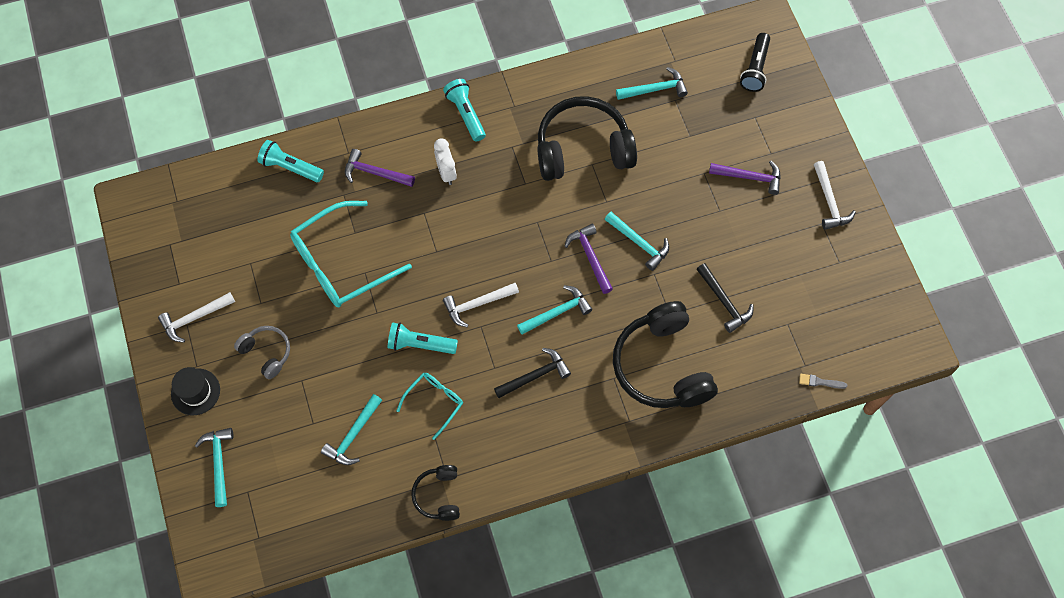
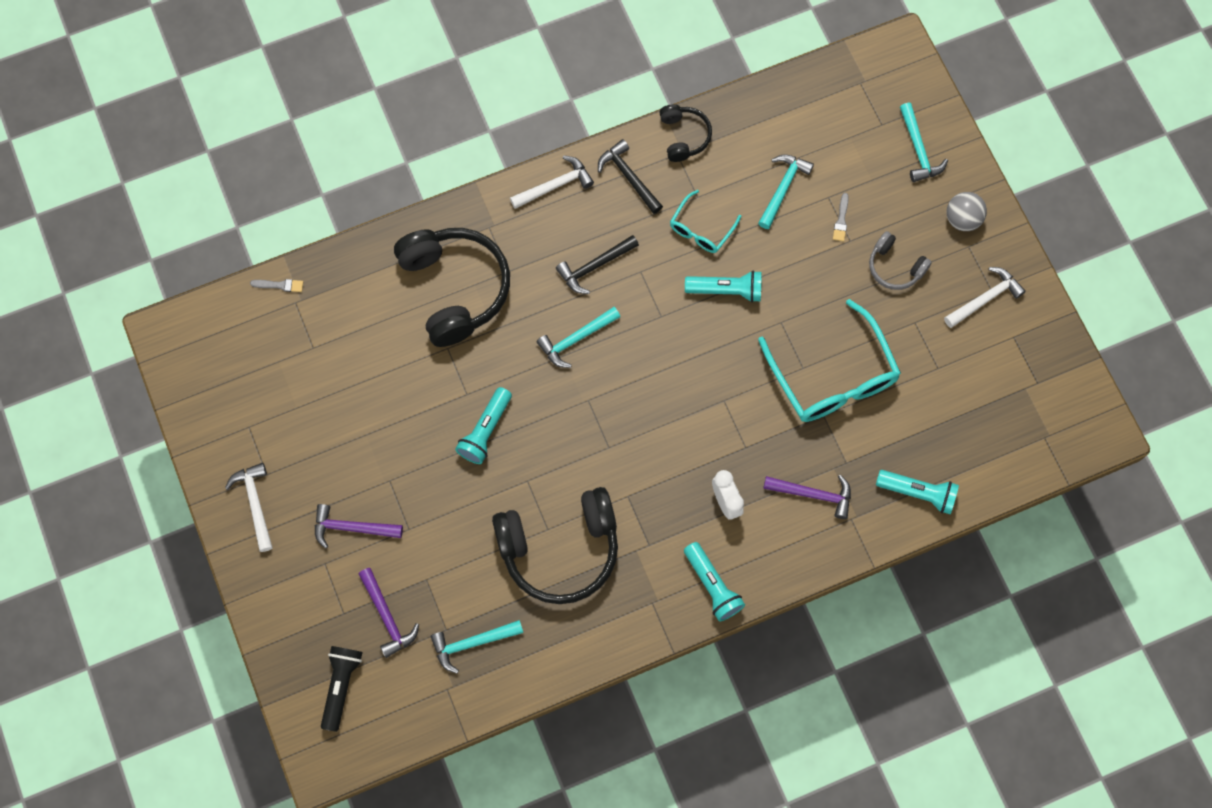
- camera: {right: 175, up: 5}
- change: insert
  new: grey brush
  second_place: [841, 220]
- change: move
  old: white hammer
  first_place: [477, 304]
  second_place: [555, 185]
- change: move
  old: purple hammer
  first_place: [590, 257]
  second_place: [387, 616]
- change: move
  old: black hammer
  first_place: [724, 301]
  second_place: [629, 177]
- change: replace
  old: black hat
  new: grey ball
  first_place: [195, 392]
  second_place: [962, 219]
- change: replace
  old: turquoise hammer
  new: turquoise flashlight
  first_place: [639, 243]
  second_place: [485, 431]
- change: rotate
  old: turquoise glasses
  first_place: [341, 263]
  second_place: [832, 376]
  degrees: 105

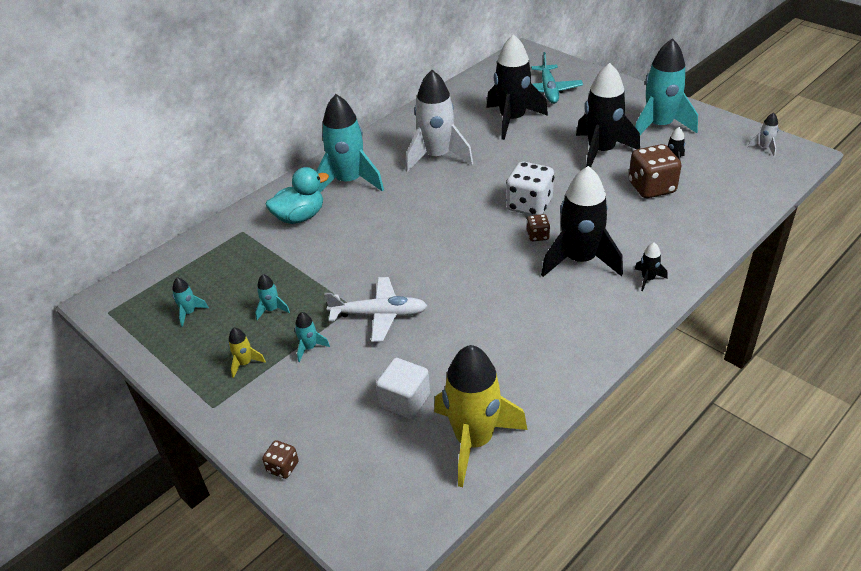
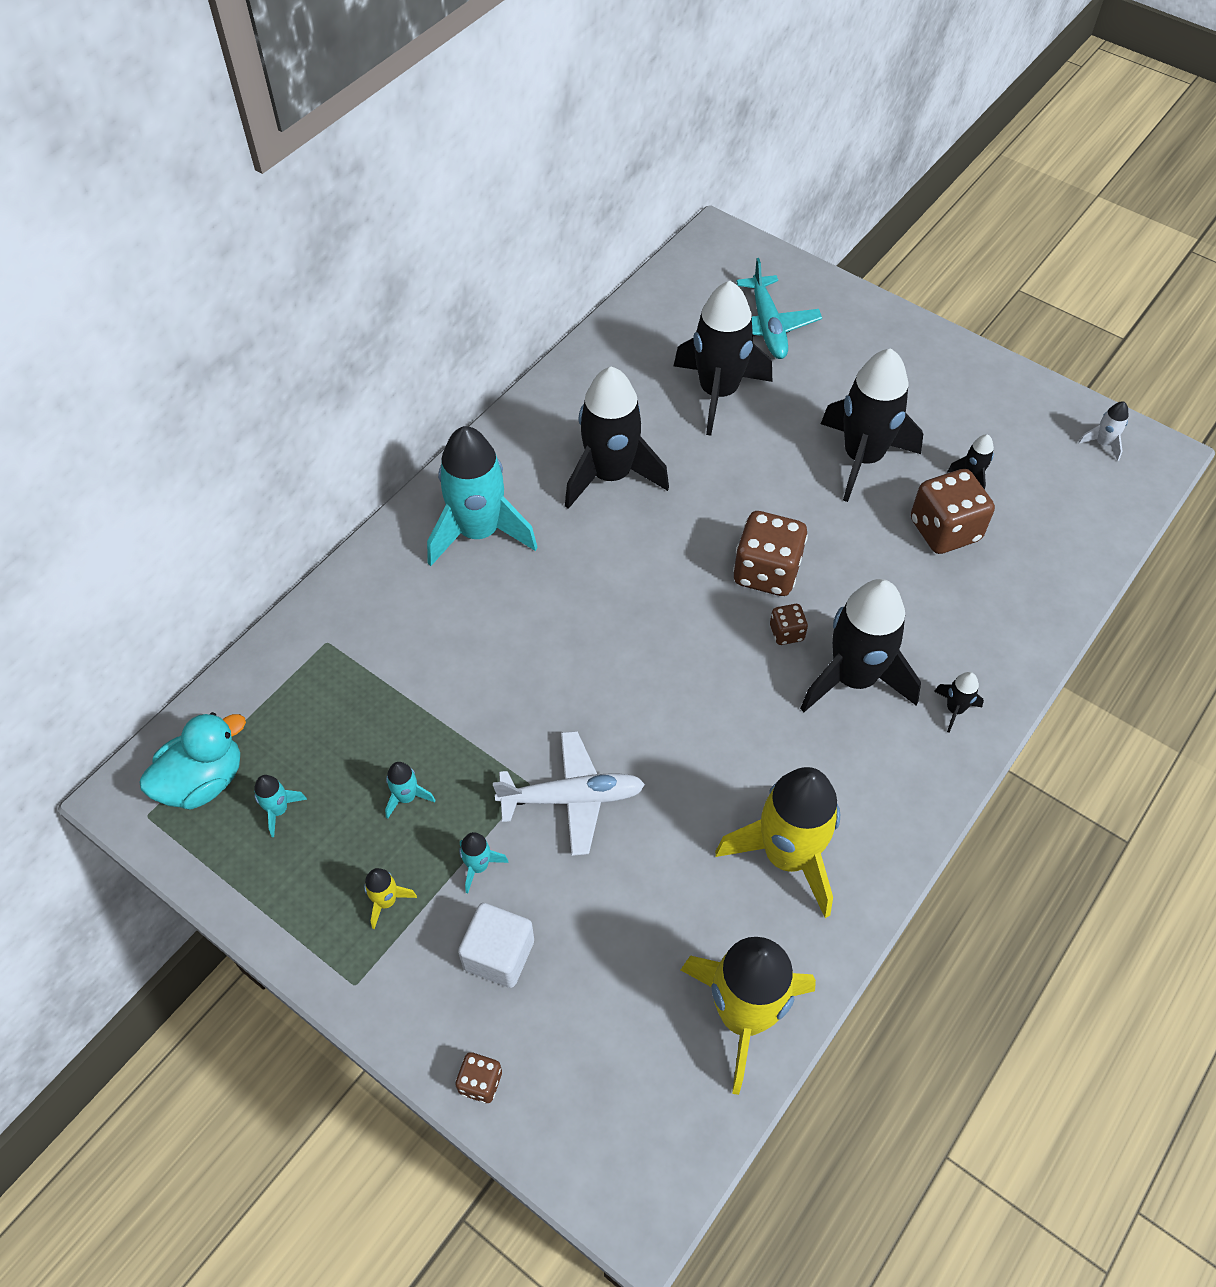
- camera: {right: -10, up: 15}
- change: delete
  old: turquoise rocket
  first_place: [659, 126]
- change: insert
  new: yellow rocket
  second_place: [787, 856]
- change: move
  old: turquoise duck
  first_place: [300, 217]
  second_place: [203, 781]
- change: move
  old: white cube
  first_place: [405, 401]
  second_place: [499, 955]
- change: recolor
  old: white rocket
  new: black rocket
  first_place: [437, 157]
  second_place: [610, 475]
- change: recolor
  old: white dice
  new: brown dice
  first_place: [529, 205]
  second_place: [766, 572]

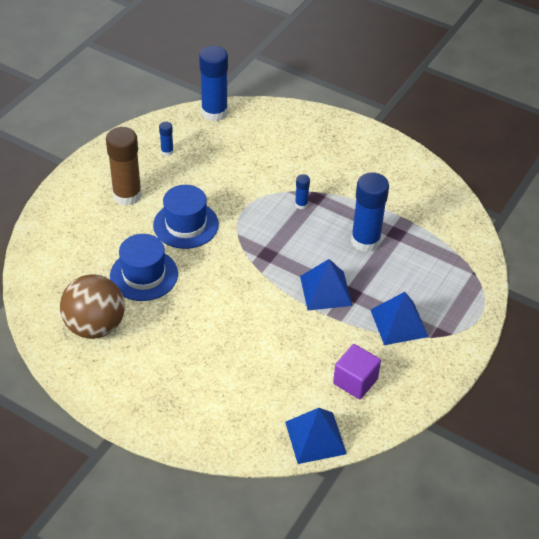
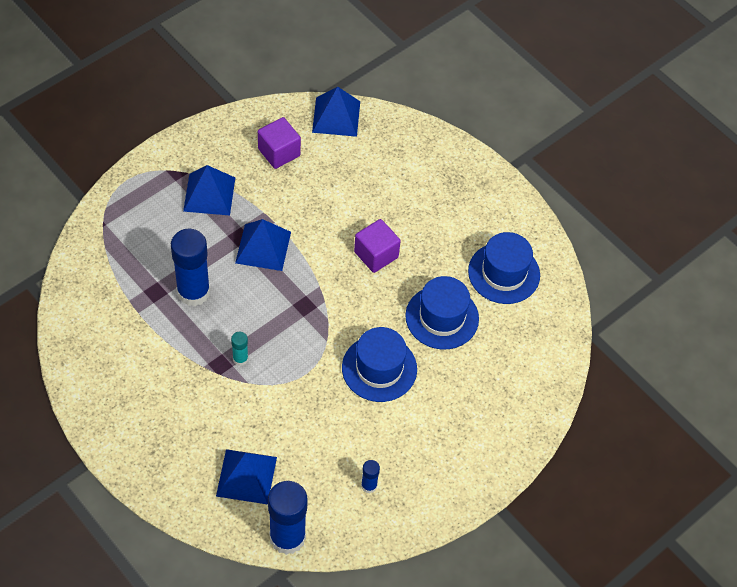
- camera: {right: -165, up: 10}
- change: delete
  old: brown glue stick
  first_place: [127, 195]
- change: insert
  new: blue pyramid
  second_place: [246, 476]
- change: insert
  new: purple cube
  second_place: [376, 254]
- change: replace
  old: brown ball
  new: blue hat
  first_place: [95, 326]
  second_place: [504, 273]
- change: recolor
  old: blue glue stick
  new: turquoise glue stick
  first_place: [301, 204]
  second_place: [240, 359]

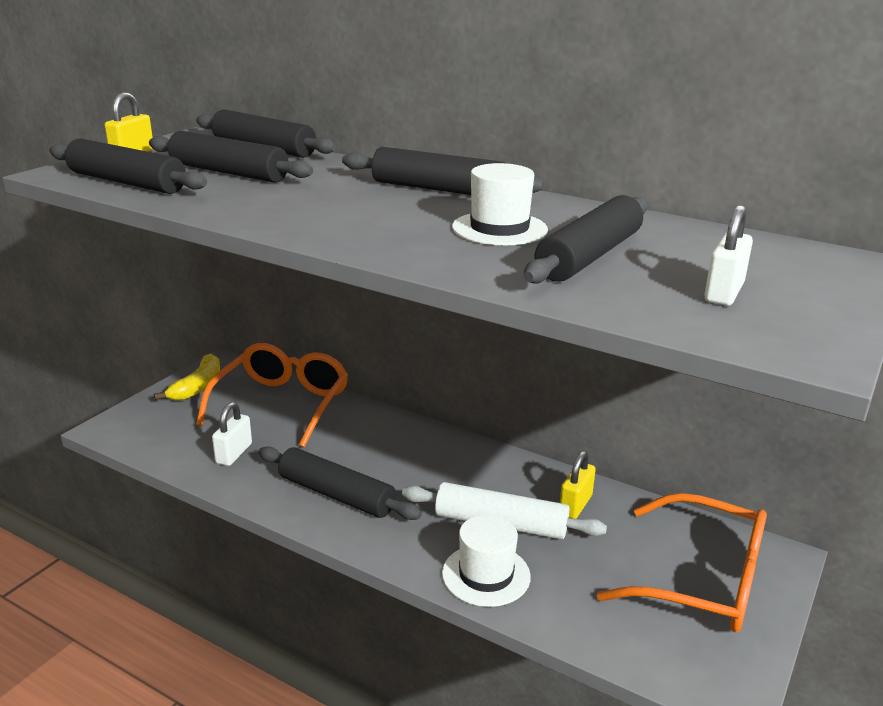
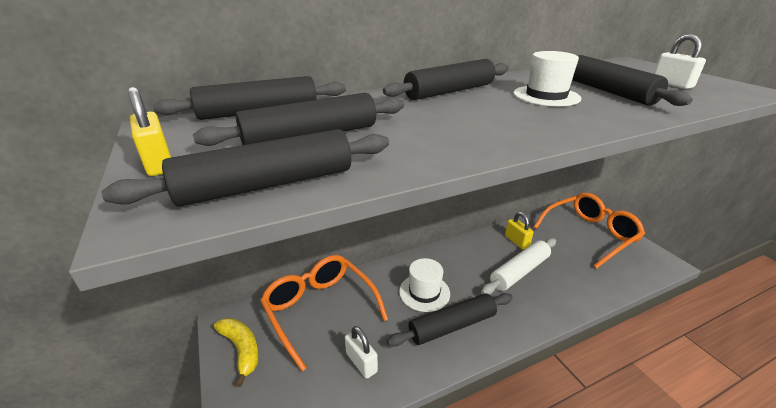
- camera: {right: -55, up: 5}
- change: move
  old: white hat
  first_place: [486, 575]
  second_place: [424, 292]

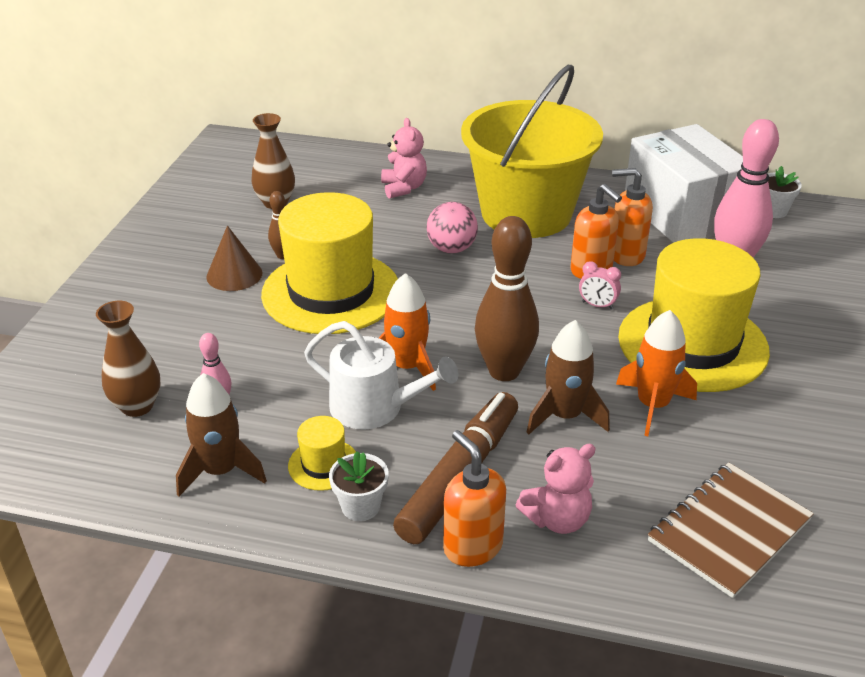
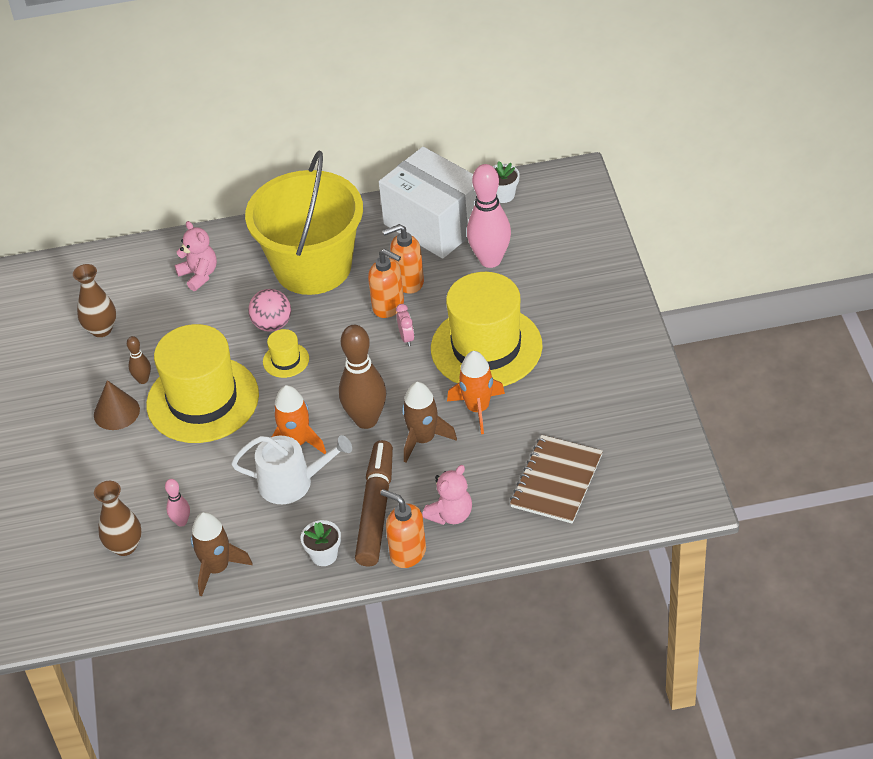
- camera: {right: -20, up: 10}
- change: move
  old: yellow hat
  first_place: [323, 464]
  second_place: [286, 360]
- change: rotate
  old: pink clock
  first_place: [597, 305]
  second_place: [406, 338]
  degrees: -105

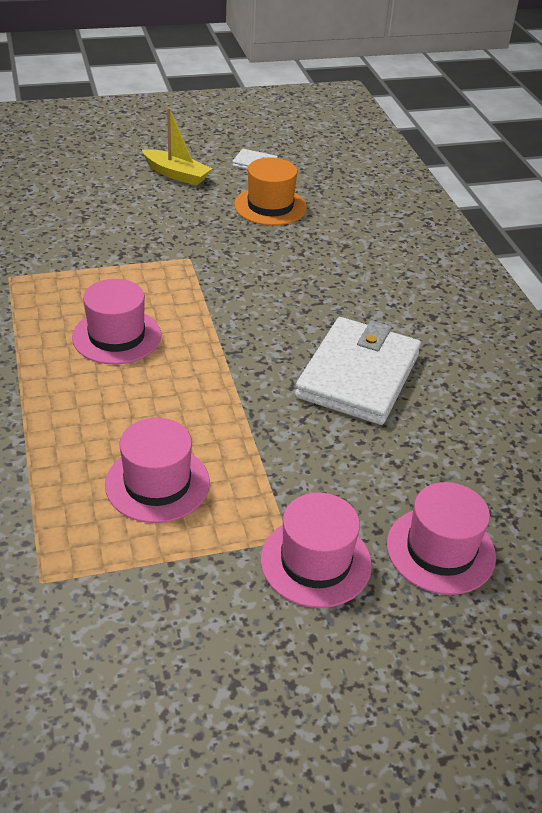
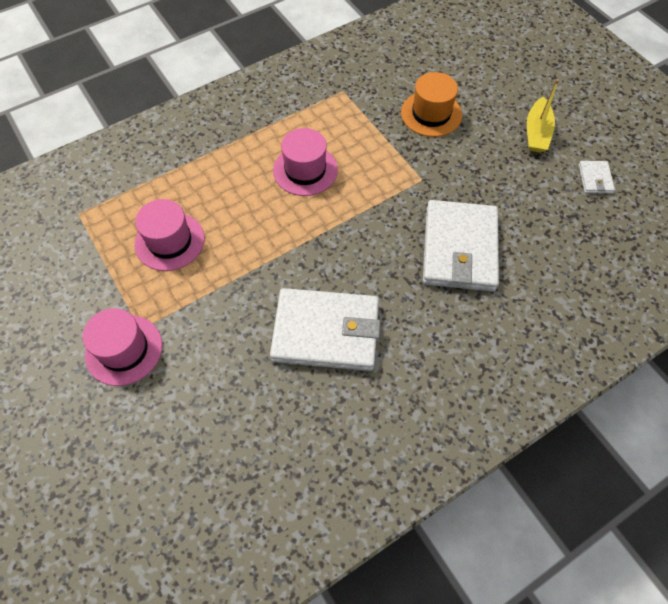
- camera: {right: 75, up: 20}
- change: delete
  old: pink hat
  first_place: [440, 550]
- change: insert
  new: white wallet
  second_place: [459, 249]
- change: move
  old: orange hat
  first_place: [270, 206]
  second_place: [431, 114]

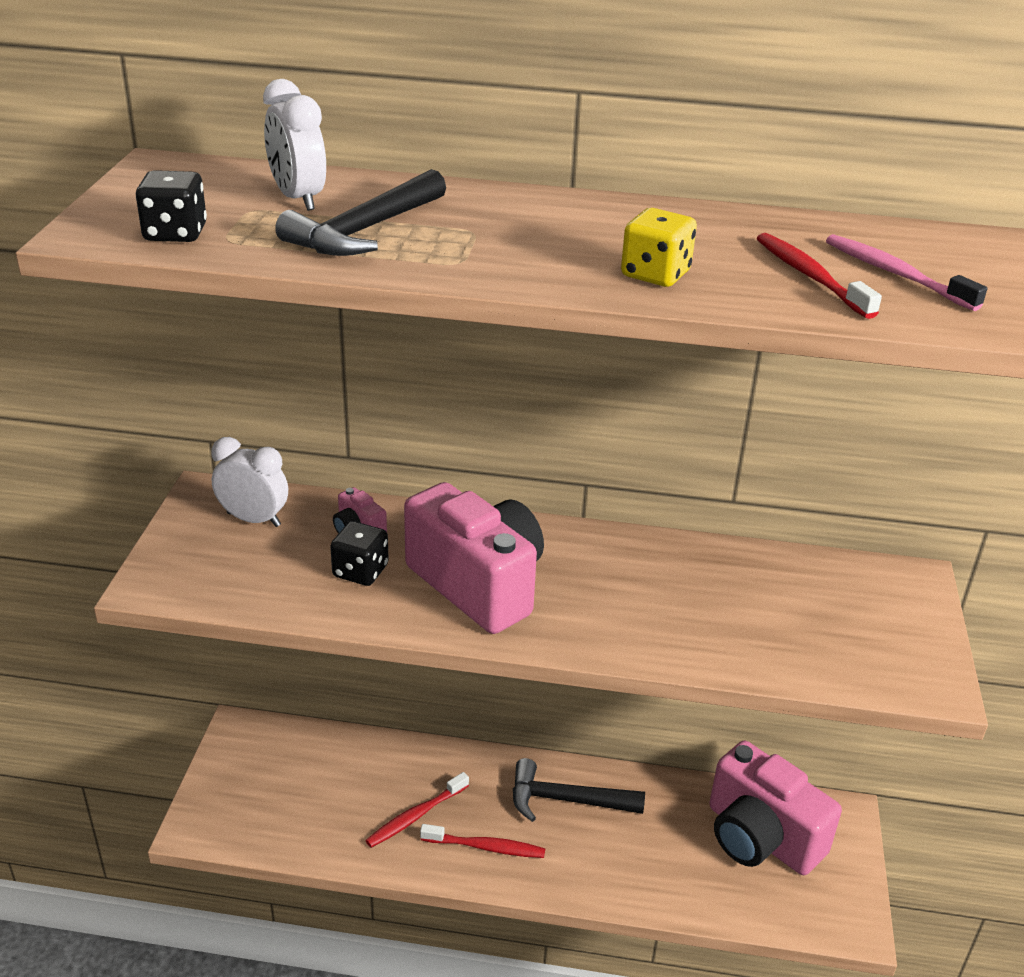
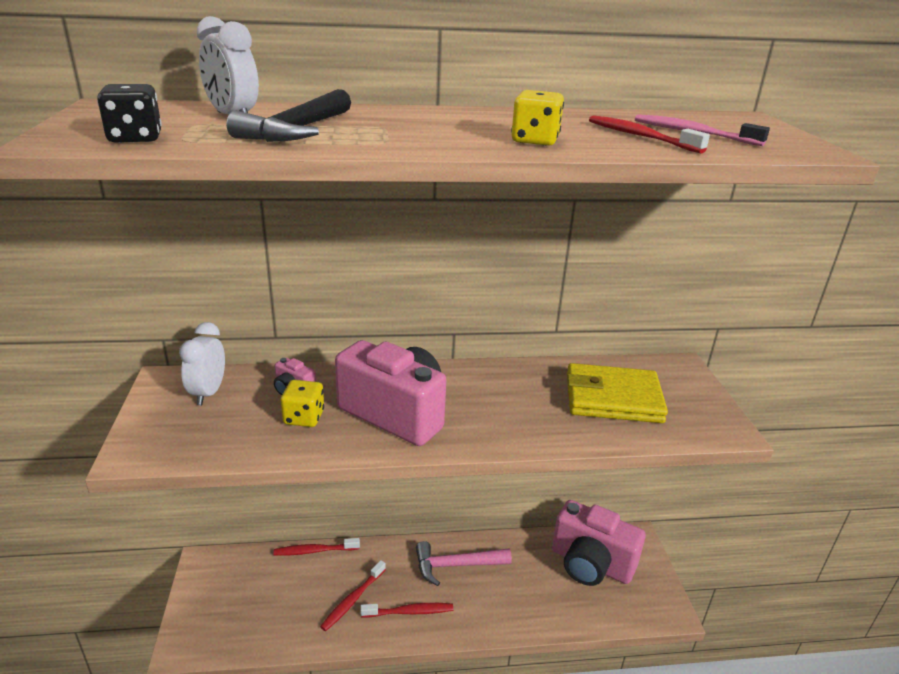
- camera: {right: -15, up: -5}
- change: insert
  new: red toothbrush
  second_place: [314, 551]
- change: insert
  new: yellow wallet
  second_place: [613, 398]
- change: recolor
  old: black dice
  new: yellow dice
  first_place: [360, 571]
  second_place: [304, 417]
- change: recolor
  old: black hammer
  new: pink hammer
  first_place: [567, 800]
  second_place: [456, 565]
- change: rotate
  old: white clock
  first_place: [253, 519]
  second_place: [208, 393]
  degrees: -90

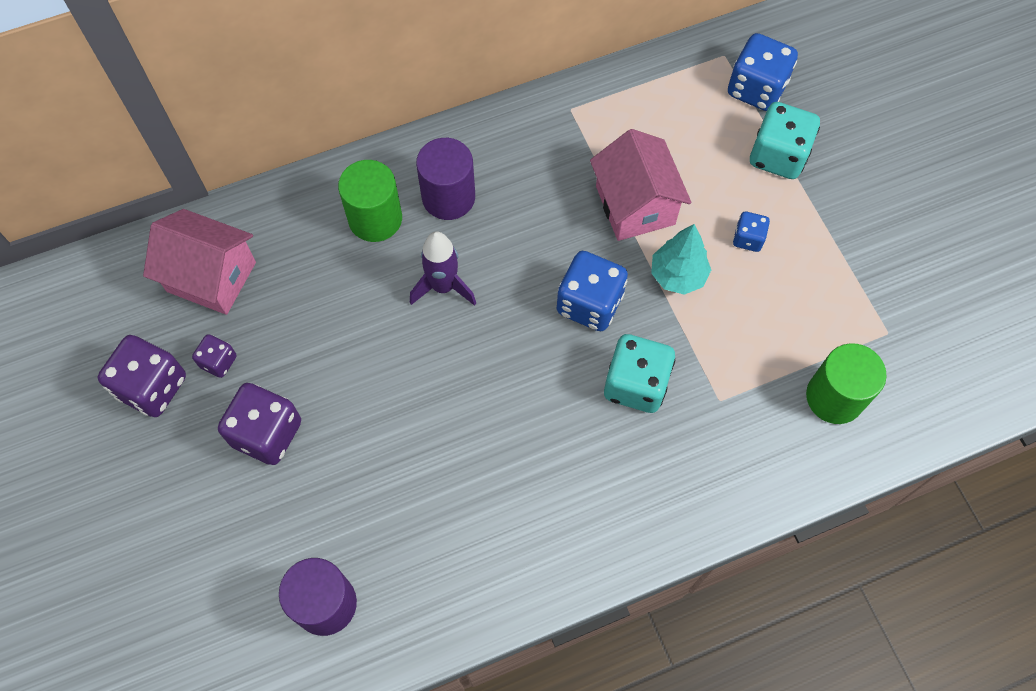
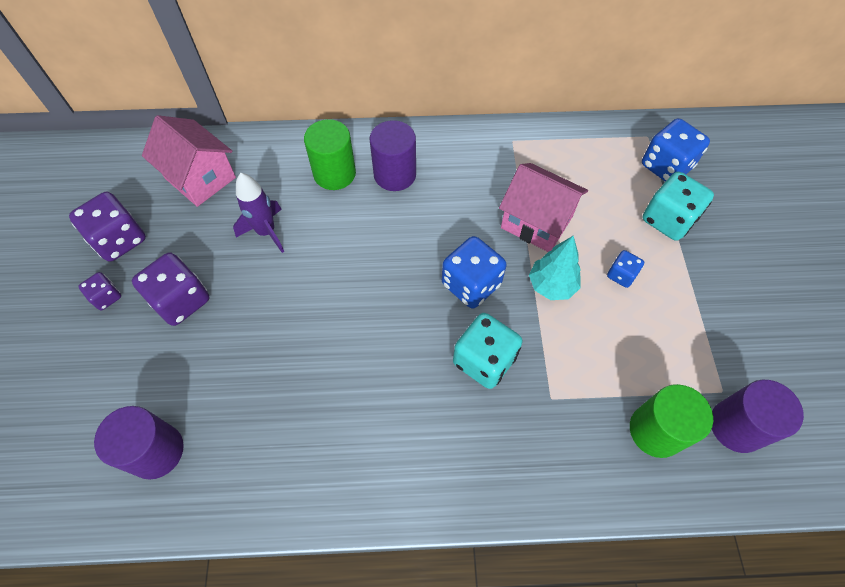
- camera: {right: 20, up: -5}
- change: insert
  new: purple cylinder
  second_place: [736, 426]
- change: move
  old: purple dice
  first_place: [218, 361]
  second_place: [106, 297]
- change: move
  old: purple rocket
  first_place: [443, 287]
  second_place: [266, 232]
- change: rotate
  old: pink house
  first_place: [635, 205]
  second_place: [536, 222]
  degrees: -60

